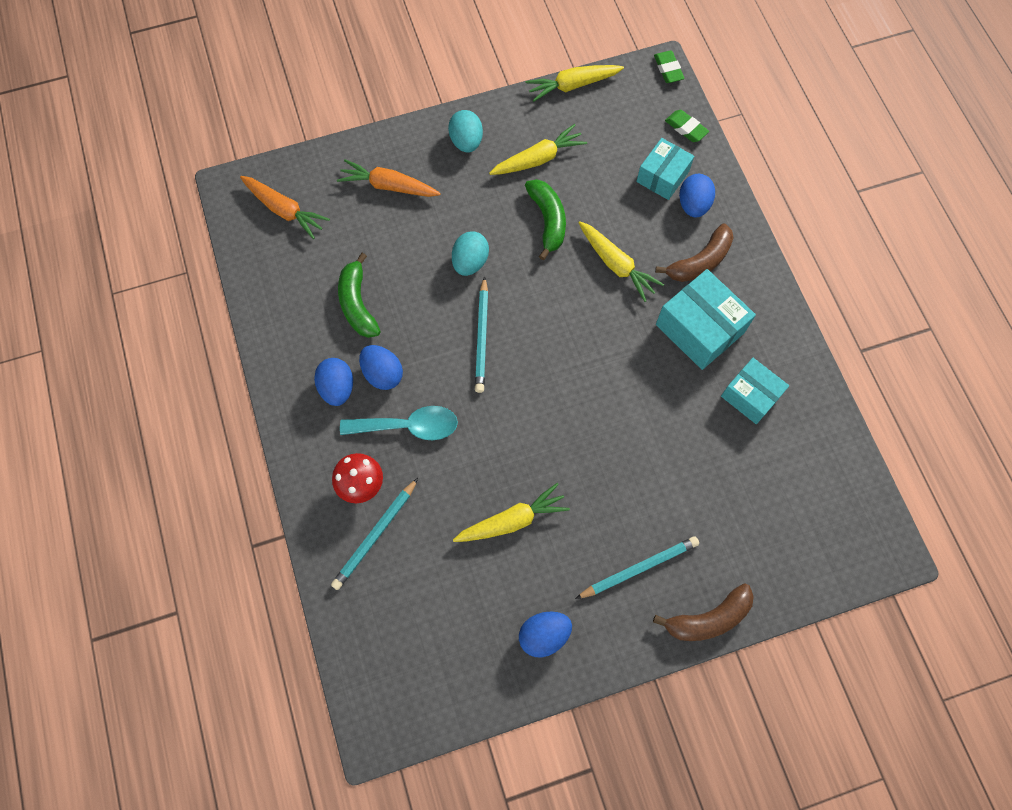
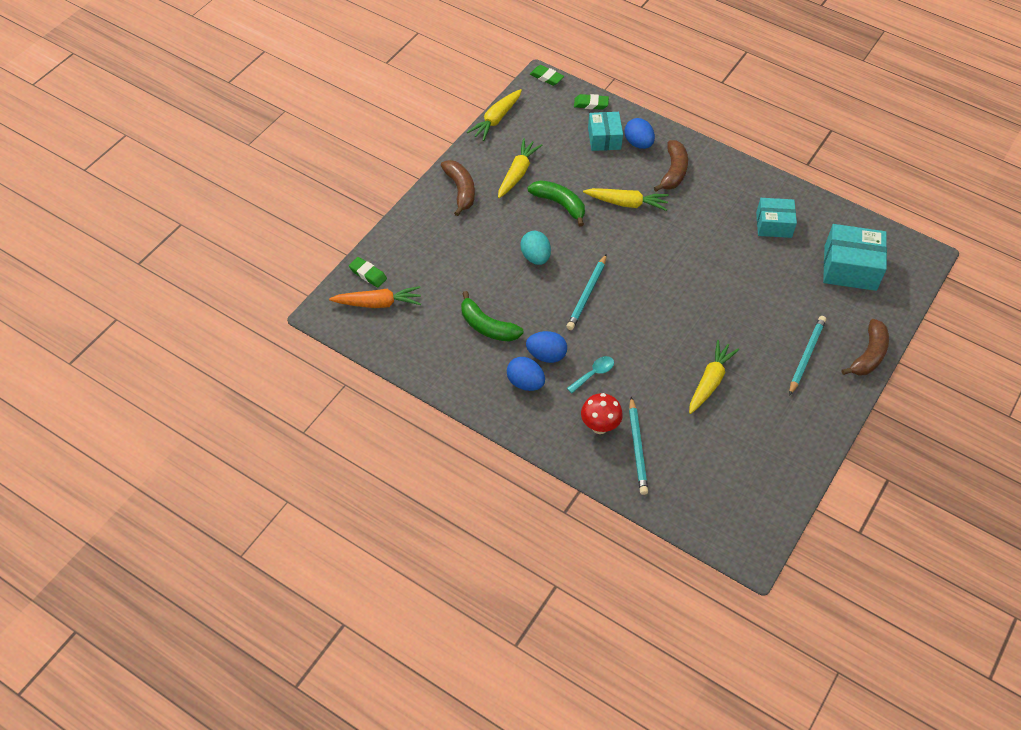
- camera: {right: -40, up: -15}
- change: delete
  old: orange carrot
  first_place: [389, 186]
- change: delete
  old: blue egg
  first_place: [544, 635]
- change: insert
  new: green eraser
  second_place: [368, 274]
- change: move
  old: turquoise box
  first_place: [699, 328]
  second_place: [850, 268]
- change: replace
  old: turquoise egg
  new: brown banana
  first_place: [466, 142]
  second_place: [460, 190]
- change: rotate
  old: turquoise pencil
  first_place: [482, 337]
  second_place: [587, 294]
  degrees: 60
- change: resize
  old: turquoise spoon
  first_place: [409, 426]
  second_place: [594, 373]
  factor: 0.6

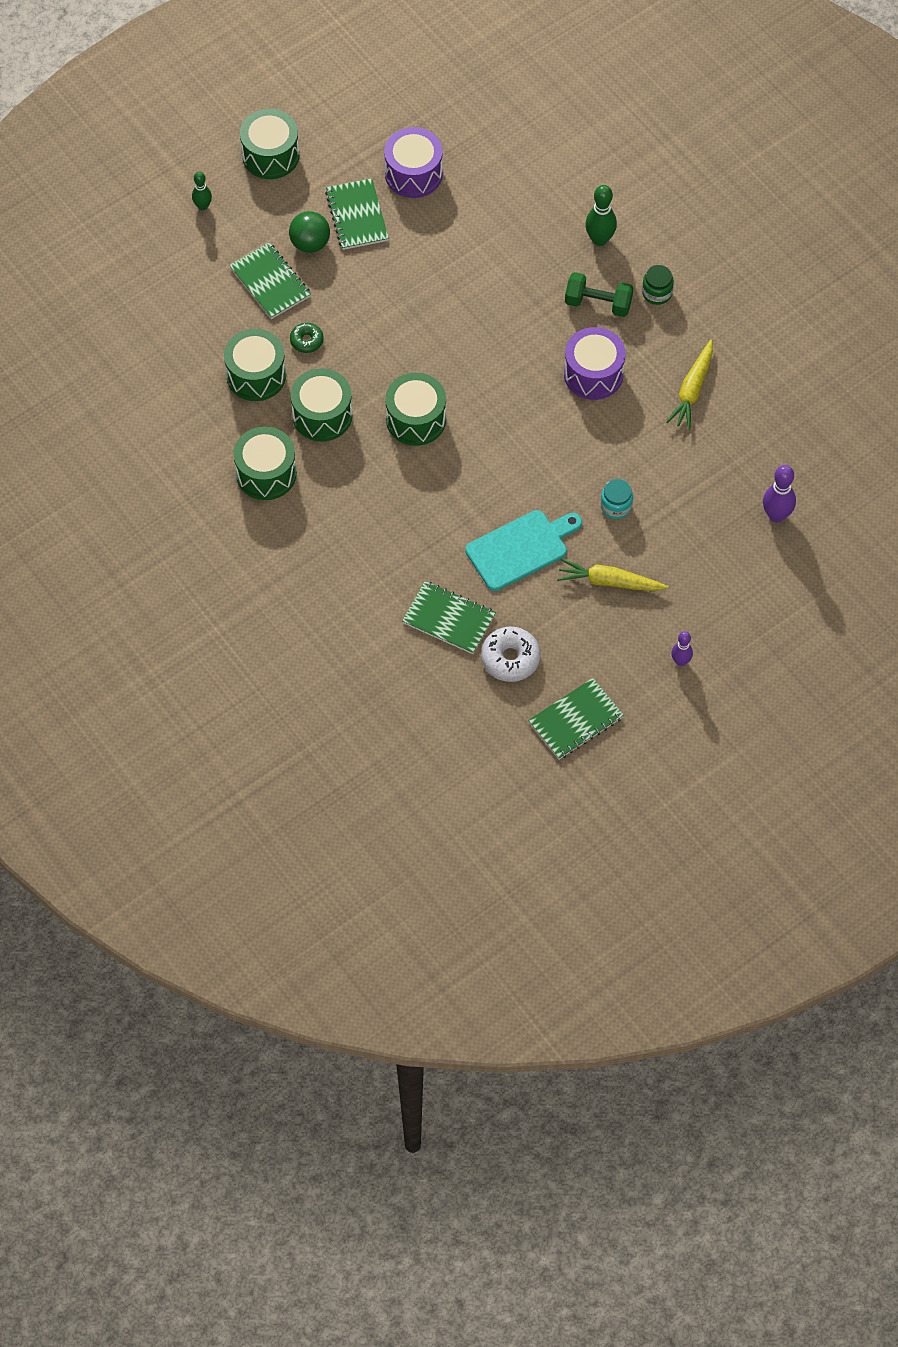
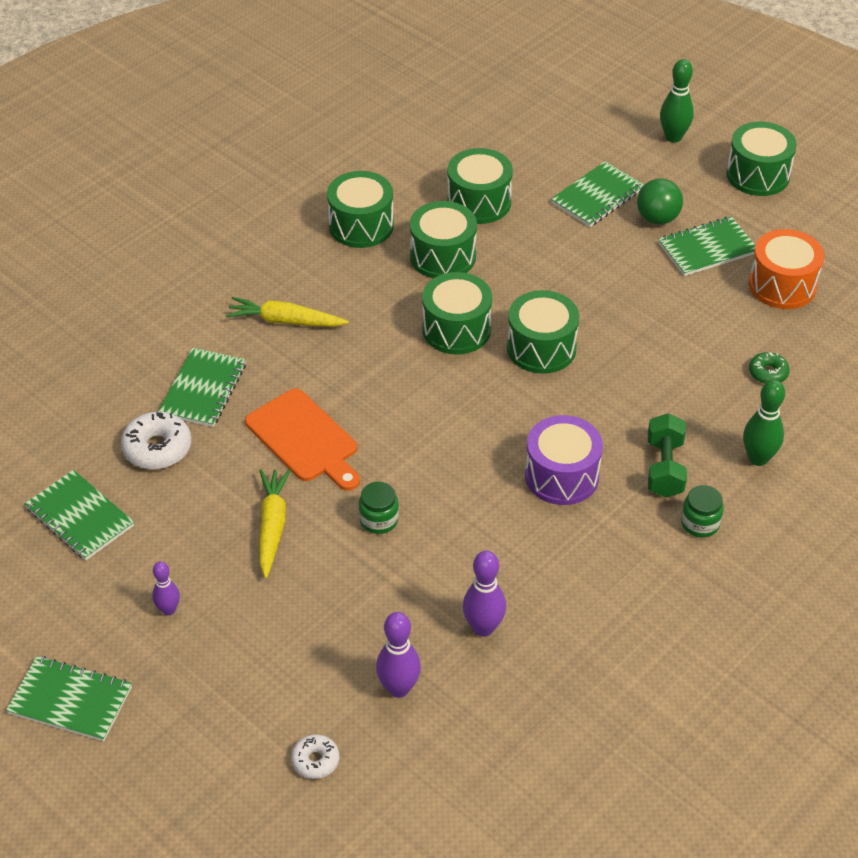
- camera: {right: 80, up: -15}
- change: insert
  new: green notebook
  second_place: [70, 700]
- change: insert
  new: white donut
  second_place: [315, 761]
- change: insert
  new: purple bowling pin
  second_place: [483, 628]
- change: insert
  new: green drum
  second_place: [541, 348]
- change: move
  old: green donut
  first_place: [306, 341]
  second_place: [768, 373]
- change: move
  old: yellow carrot
  first_place: [692, 390]
  second_place: [285, 321]
- change: recolor
  old: purple drum
  new: orange drum
  first_place: [413, 174]
  second_place: [782, 285]
- change: recolor
  old: turquoise cutting board
  new: orange cutting board
  first_place: [520, 548]
  second_place: [304, 439]
- change: recolor
  old: turquoise jar
  new: green jar
  first_place: [616, 506]
  second_place: [379, 520]
- change: resize
  old: green bowling pin
  first_place: [203, 206]
  second_place: [673, 137]
  factor: 1.57

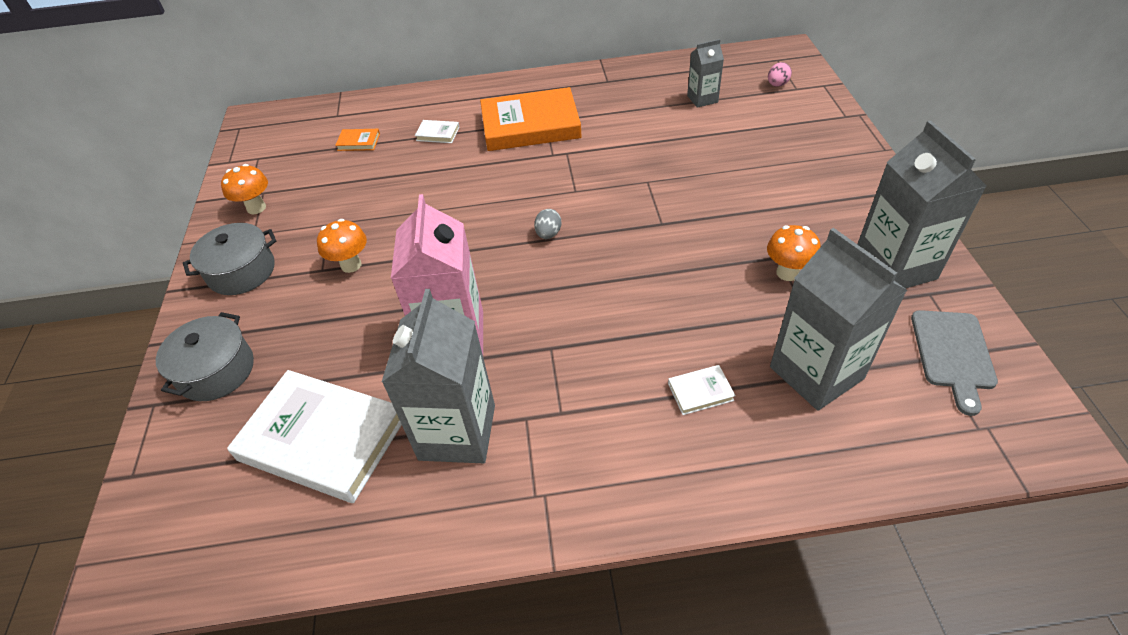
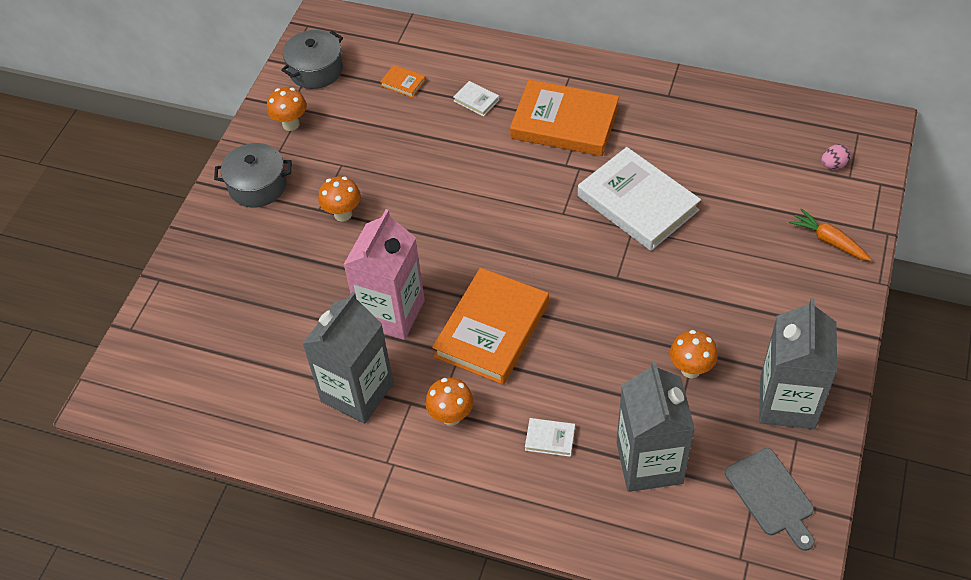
- camera: {right: 25, up: 5}
- change: delete
  old: grey egg
  first_place: [548, 234]
- change: delete
  old: grey carton
  first_place: [702, 99]
- change: insert
  new: orange mushroom
  second_place: [451, 416]
- change: insert
  new: orange book
  second_place: [492, 330]
- change: insert
  new: orange carrot
  second_place: [828, 240]
- change: move
  old: grey pot
  first_place: [216, 371]
  second_place: [316, 70]
- change: move
  old: white book
  first_place: [322, 439]
  second_place: [637, 203]
- change: rotate
  old: grey cutting board
  first_place: [953, 353]
  second_place: [771, 495]
  degrees: -60

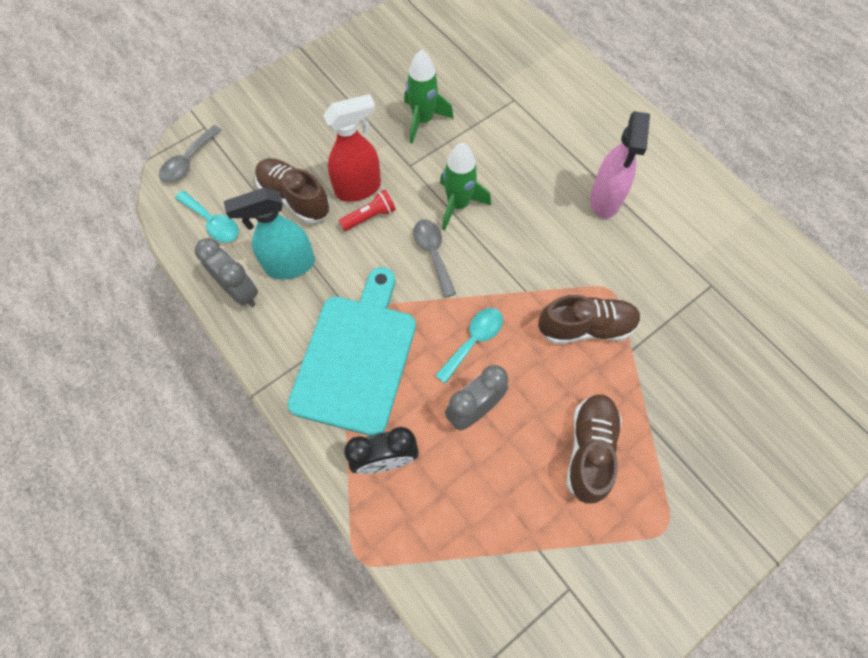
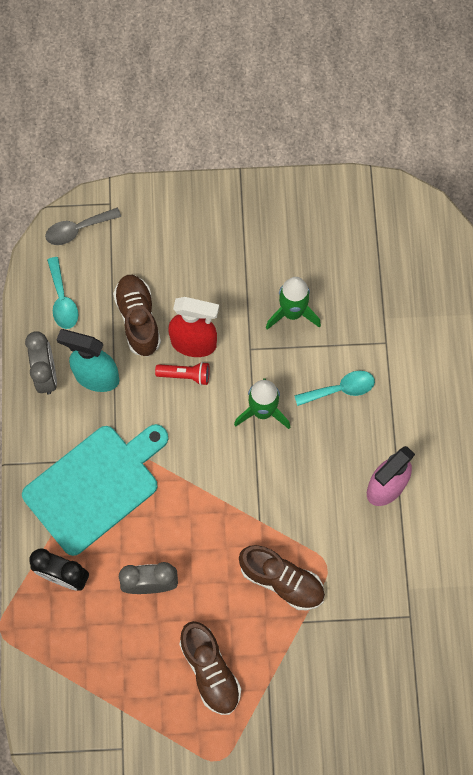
- camera: {right: 35, up: 5}
- change: delete
  old: grey spoon
  first_place: [433, 254]
- change: move
  old: turquoise spoon
  first_place: [473, 341]
  second_place: [340, 389]
- change: rotate
  old: brown shoe
  first_place: [589, 450]
  second_place: [210, 670]
  degrees: 105

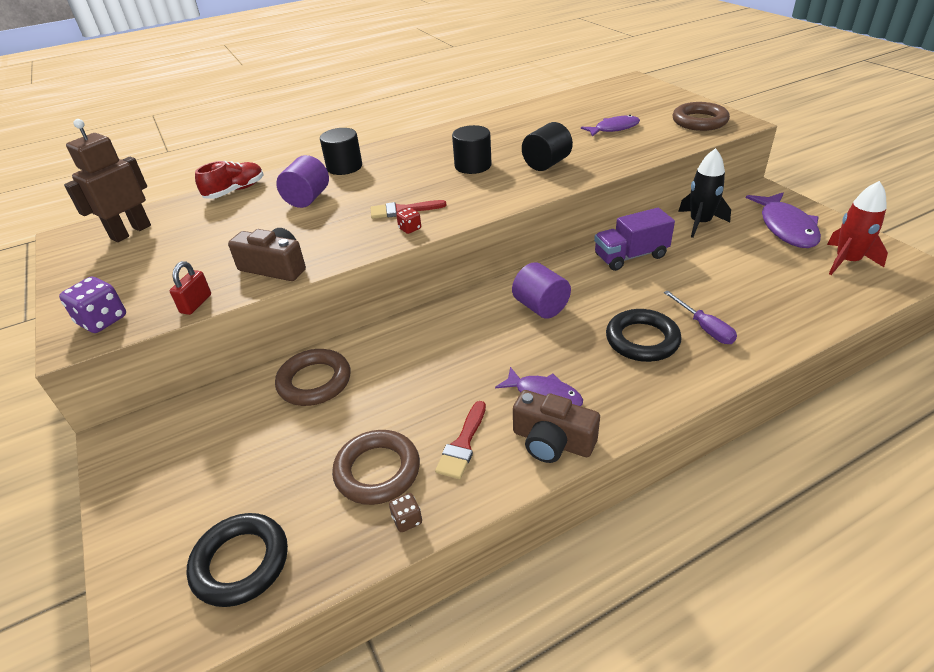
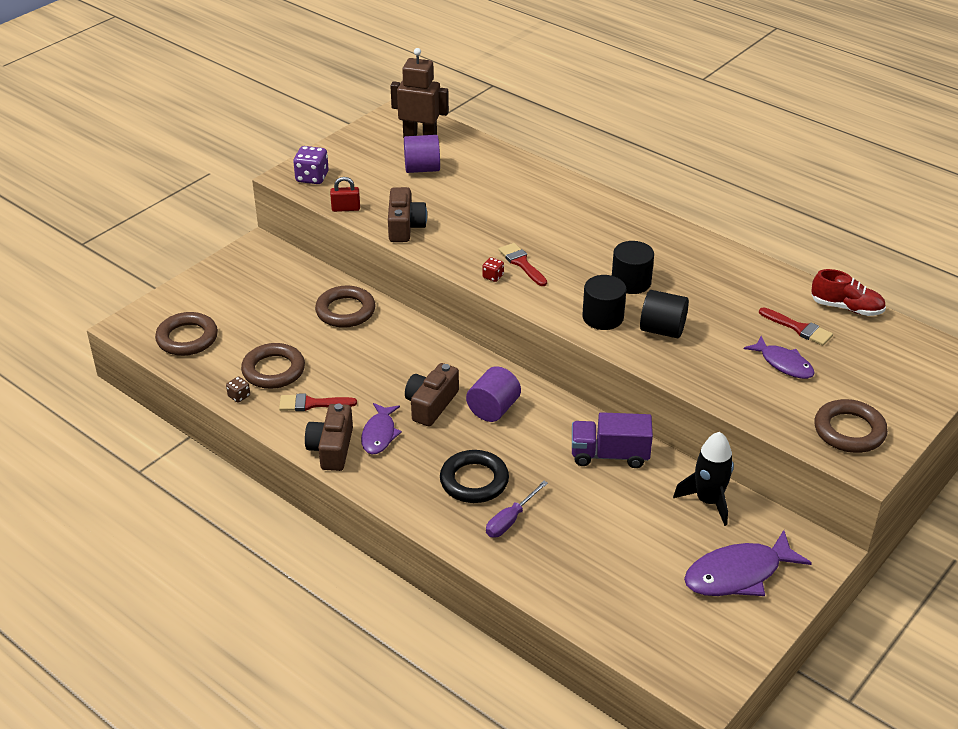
- camera: {right: 65, up: 0}
- change: delete
  old: red rocket
  first_place: [846, 261]
- change: insert
  new: brown camera
  second_place: [431, 404]
- change: insert
  new: red brush
  second_place: [799, 328]
- change: move
  old: red shoe
  first_place: [235, 191]
  second_place: [846, 308]
- change: move
  old: purple cylinder
  first_place: [307, 199]
  second_place: [422, 169]
- change: move
  old: black cylinder
  first_place: [344, 167]
  second_place: [603, 317]
- change: recolor
  old: black ring
  new: brown ring
  first_place: [241, 563]
  second_place: [187, 338]
- change: rotate
  old: purple truck
  first_place: [630, 256]
  second_place: [609, 455]
  degrees: -45

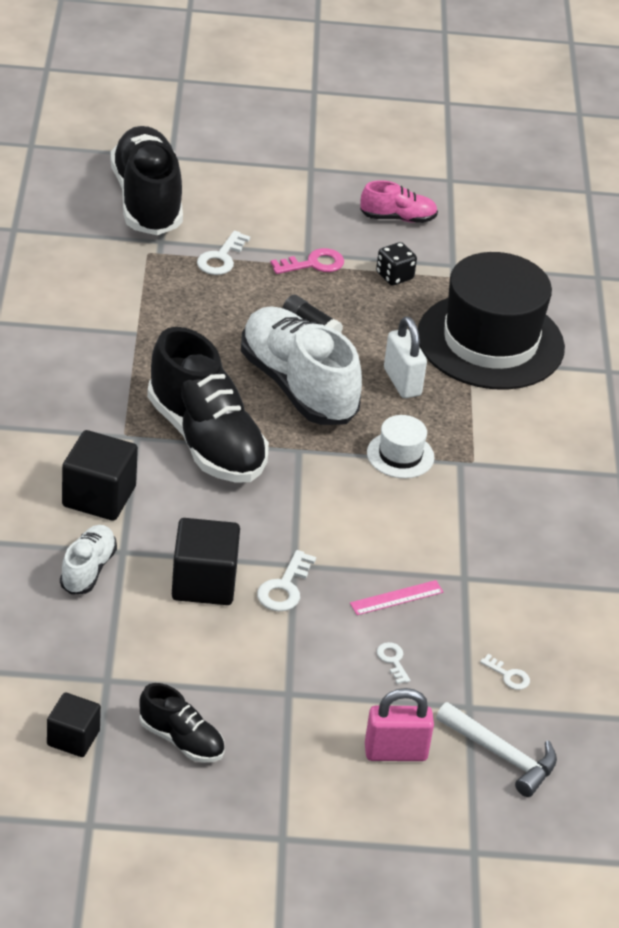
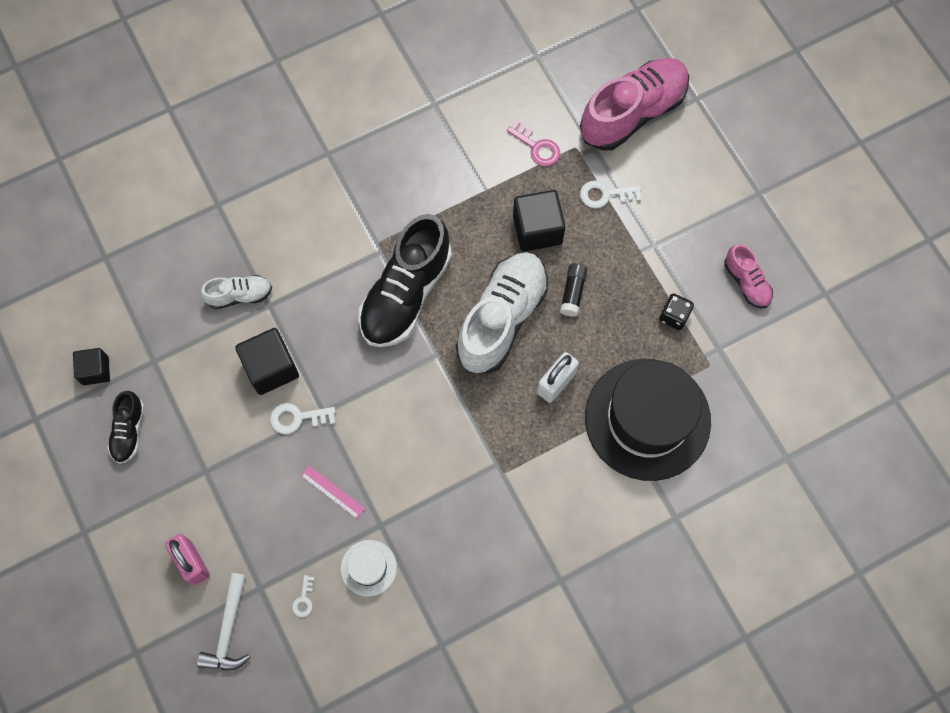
- camera: {right: 65, up: 30}
- change: delete
  old: white key
  first_place: [393, 660]
- change: move
  old: black cube
  first_place: [99, 496]
  second_place: [537, 229]
- change: move
  old: pink key
  first_place: [313, 264]
  second_place: [537, 147]
- change: move
  old: white hat
  first_place: [400, 455]
  second_place: [368, 568]
- change: recolor
  old: black shoe
  new: pink shoe
  first_place: [147, 201]
  second_place: [632, 113]

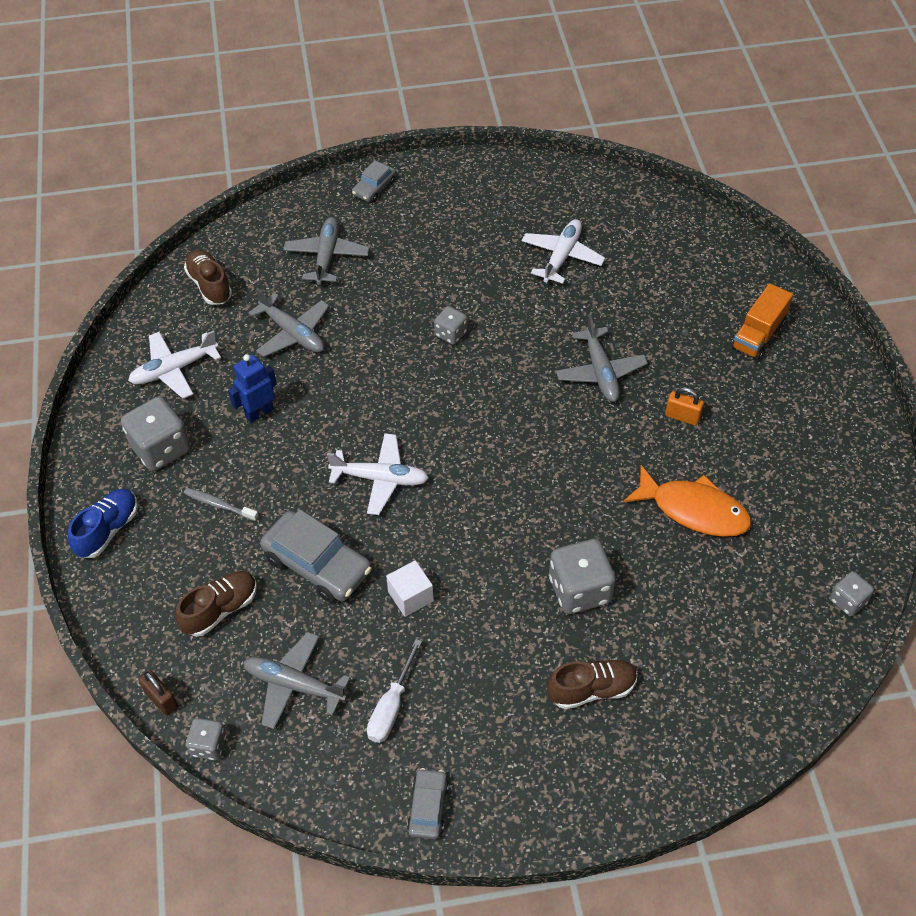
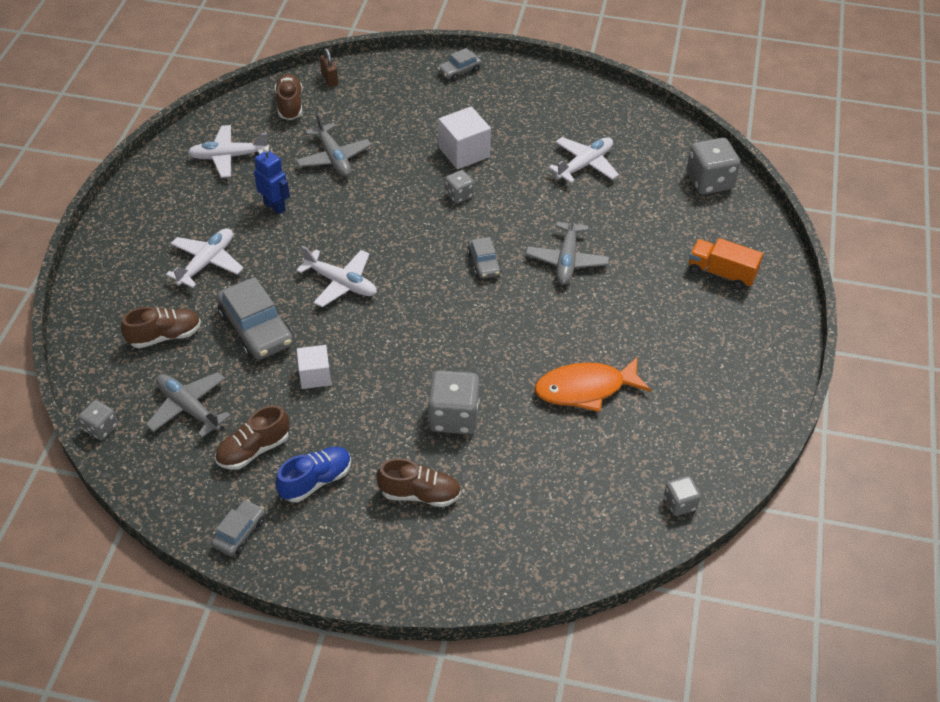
- camera: {right: 20, up: -5}
- change: delete
  old: grey plane
  first_place: [327, 256]
- change: delete
  old: orange padlock
  first_place: [682, 417]
- change: insert
  new: white cube
  second_place: [464, 152]
- change: insert
  new: grey car
  second_place: [484, 263]
- change: move
  old: blue shoe
  first_place: [108, 530]
  second_place: [316, 481]
- change: move
  old: grey dice
  first_place: [161, 448]
  second_place: [709, 181]
- change: move
  old: brown padlock
  first_place: [161, 699]
  second_place: [329, 79]
- change: replace
  old: grey toothbrush
  new: white plane
  first_place: [220, 505]
  second_place: [207, 262]
- change: replace
  old: white screwdriver
  new: brown shoe
  first_place: [391, 706]
  second_place: [253, 450]
- change: rotate
  old: blue robot
  first_place: [259, 412]
  second_place: [275, 206]
  degrees: 60
- change: rotate
  old: orange fish
  first_place: [694, 510]
  second_place: [585, 389]
  degrees: 120
- change: rotate
  old: orange truck
  first_place: [758, 335]
  second_place: [721, 273]
  degrees: 60

